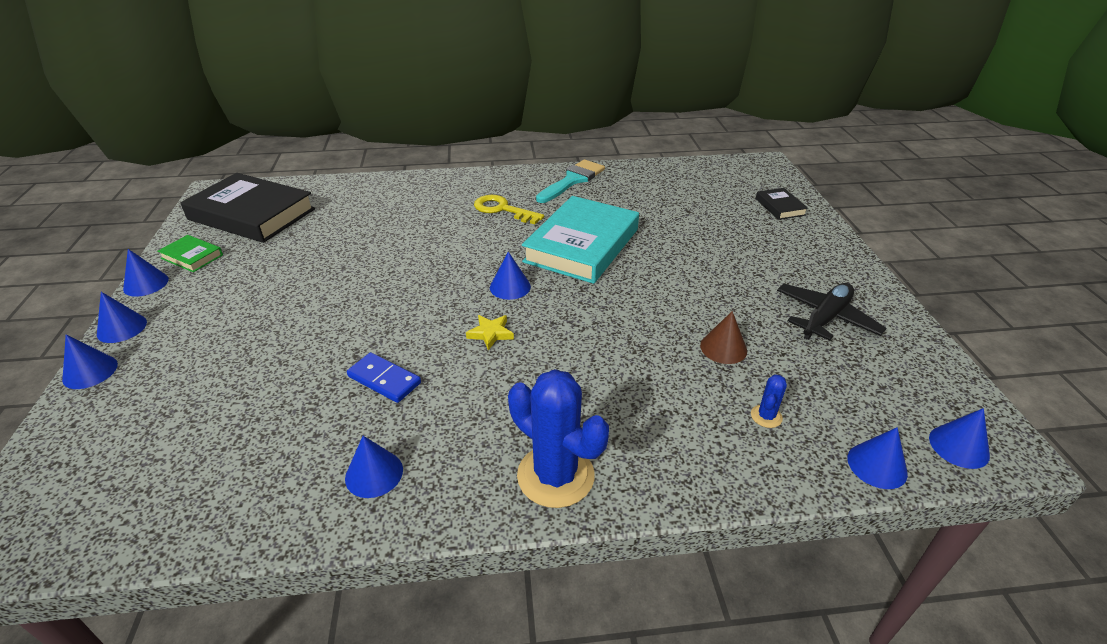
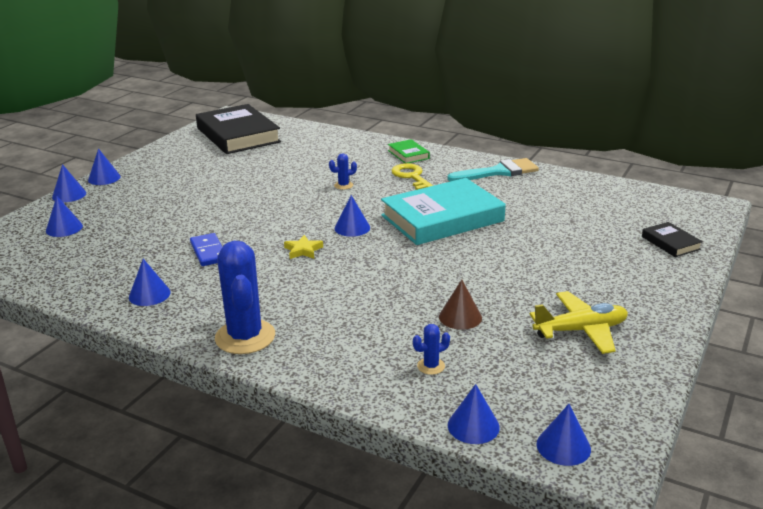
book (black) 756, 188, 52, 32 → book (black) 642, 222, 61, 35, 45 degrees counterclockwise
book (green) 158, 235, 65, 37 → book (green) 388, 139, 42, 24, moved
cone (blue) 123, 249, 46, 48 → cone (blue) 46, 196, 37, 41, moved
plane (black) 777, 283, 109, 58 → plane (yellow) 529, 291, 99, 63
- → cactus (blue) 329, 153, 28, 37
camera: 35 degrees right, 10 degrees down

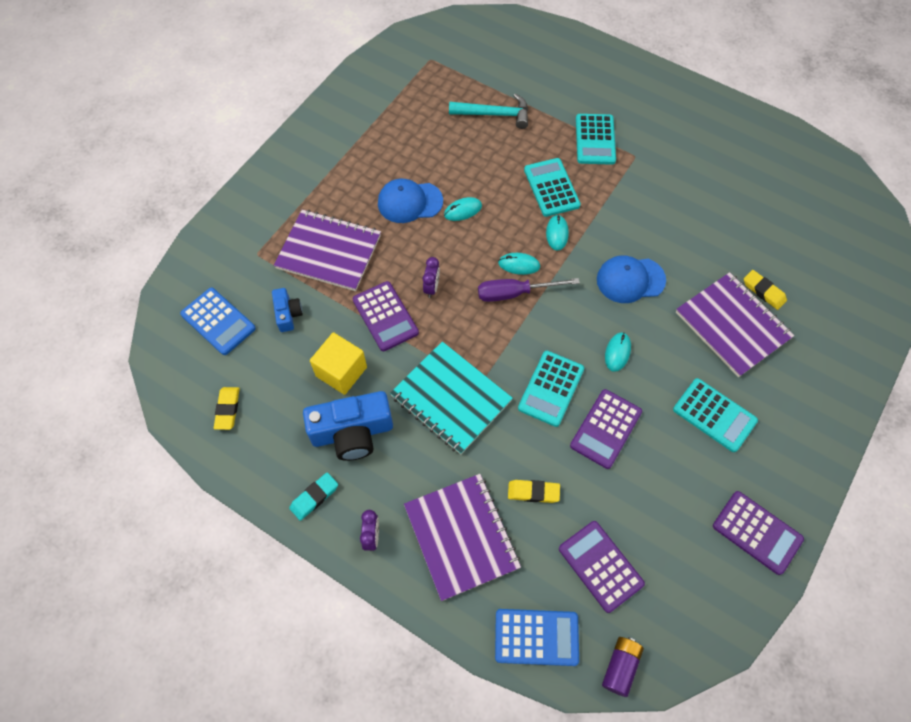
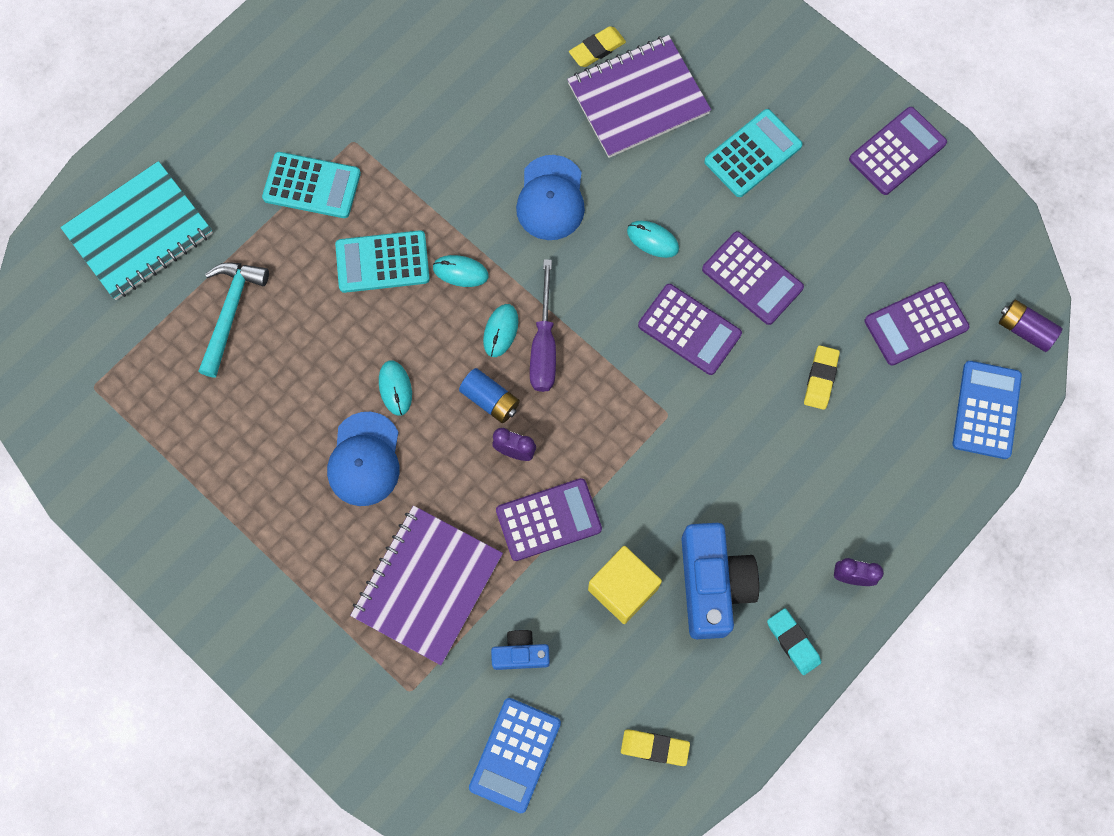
calculator (blue) 180, 288, 76, 67 → calculator (blue) 469, 698, 92, 115, 150 degrees clockwise
notebook (turquoise) 390, 341, 123, 113 → notebook (turquoise) 60, 161, 153, 139, moved
calculator (turquoise) 518, 351, 66, 76 → calculator (purple) 638, 284, 104, 91
notebook (purple) 404, 474, 117, 127 → -
- → battery (blue) 459, 368, 61, 55
camera: 80 degrees left, 10 degrees up

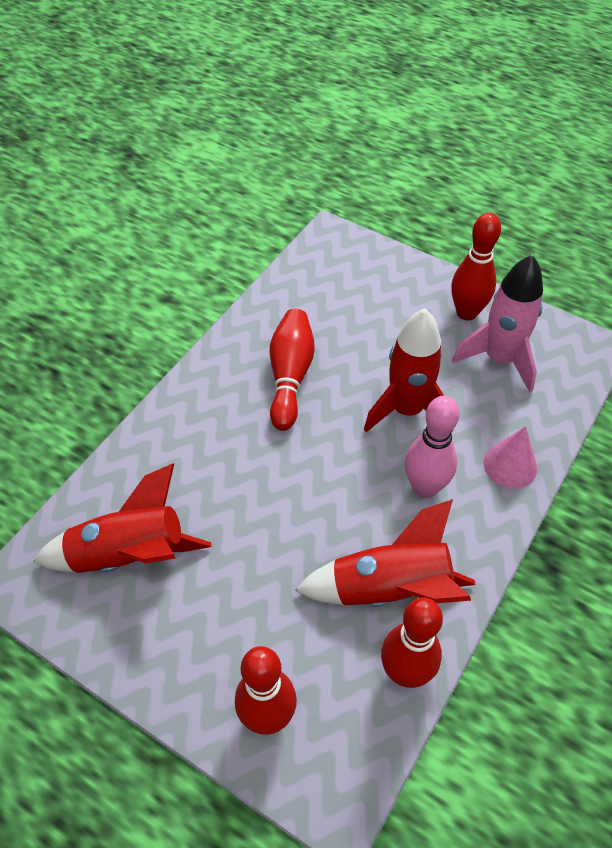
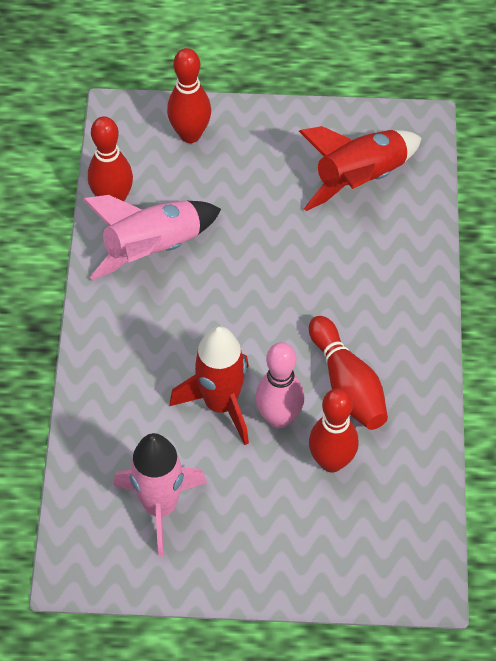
bowling pin (red) 451, 213, 50, 108 → bowling pin (red) 309, 388, 50, 85, moved
bowling pin (pink) 405, 396, 54, 102 → bowling pin (pink) 255, 342, 49, 86, moved
cone (pink) 484, 426, 53, 62 → -
rocket (red) 295, 499, 181, 108 → rocket (pink) 83, 195, 138, 85
camera: 150 degrees right, 5 degrees up

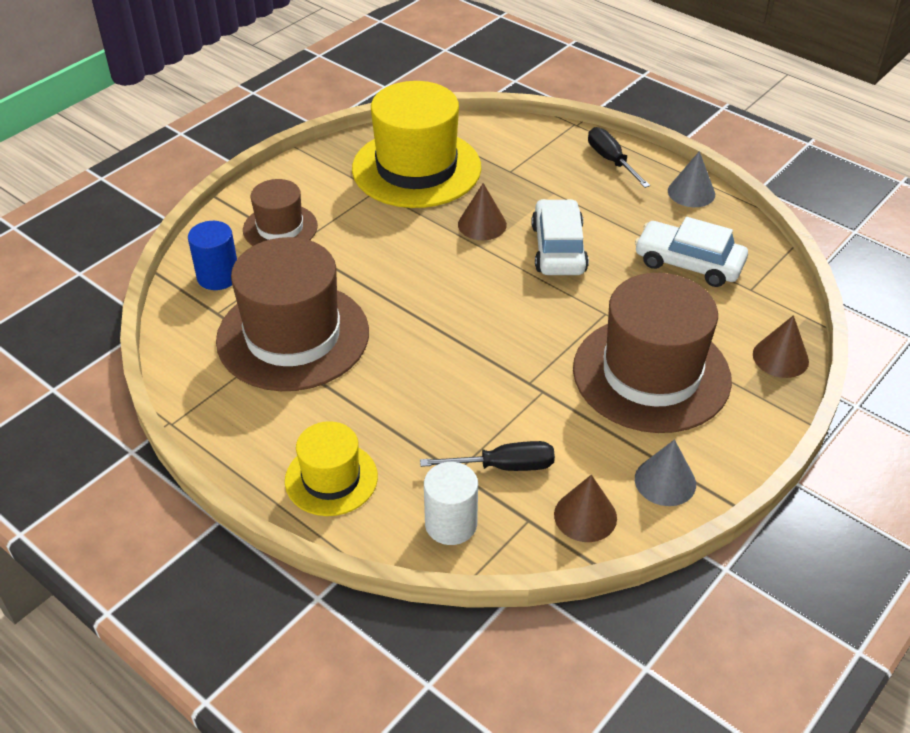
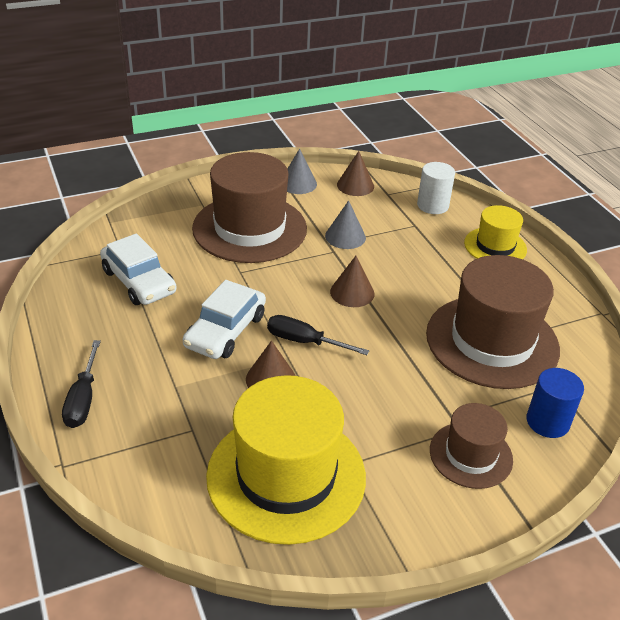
cone (grey) 668, 151, 47, 56 → cone (grey) 325, 200, 41, 49, moved
cone (brown) 753, 315, 56, 63 → cone (brown) 330, 256, 45, 51, moved
screwdriver (black) 420, 441, 135, 30 → screwdriver (black) 267, 315, 102, 40, moved
camera: 155 degrees left, 5 degrees down

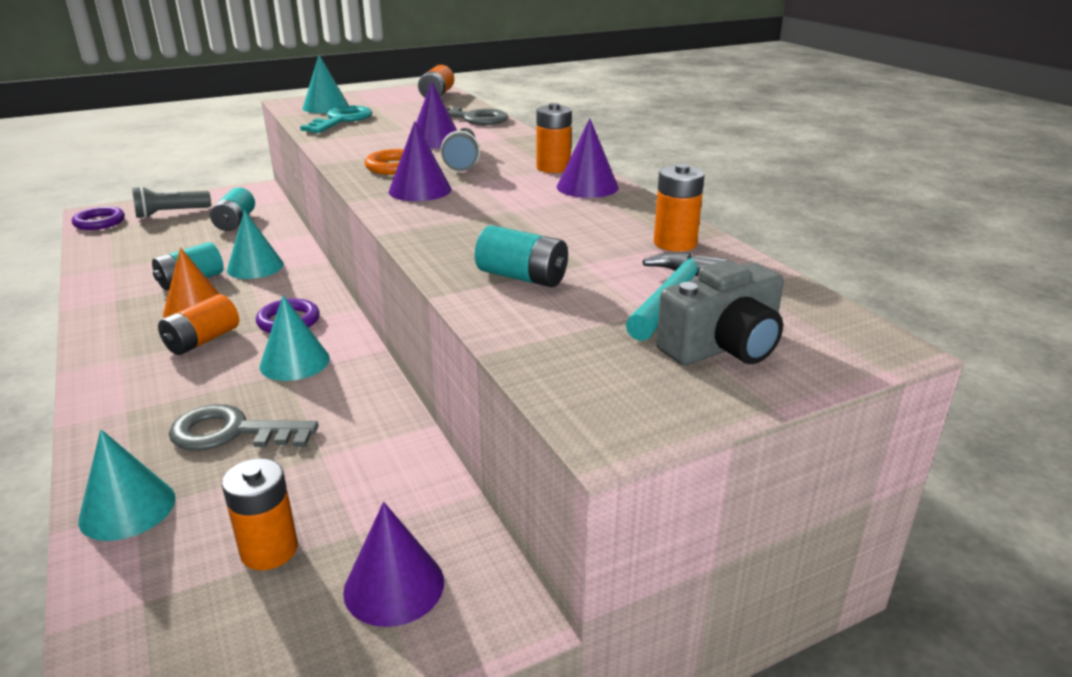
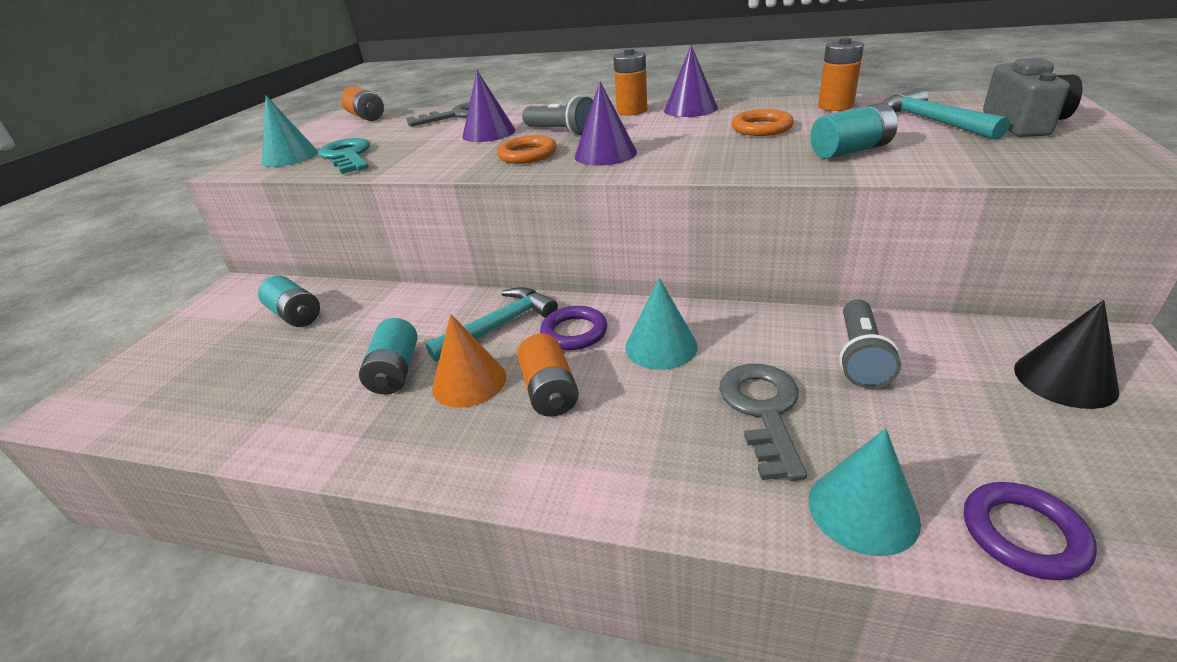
flashlight (grey) 132, 186, 79, 32 → flashlight (grey) 839, 299, 62, 89, moved
ring (purple) 72, 206, 53, 24 → ring (purple) 964, 482, 133, 98, moved
cone (turquoise) 227, 210, 57, 69 → -
key (grey) 169, 404, 149, 47 → key (grey) 719, 364, 88, 117, 135 degrees clockwise
battery (orange) 222, 458, 76, 112 → -
cone (purple) 343, 502, 101, 125 → cone (black) 1014, 300, 105, 109
- → ring (orange) 731, 109, 63, 27
- → hammer (turquoise) 426, 287, 132, 75
camera: 45 degrees left, 5 degrees up

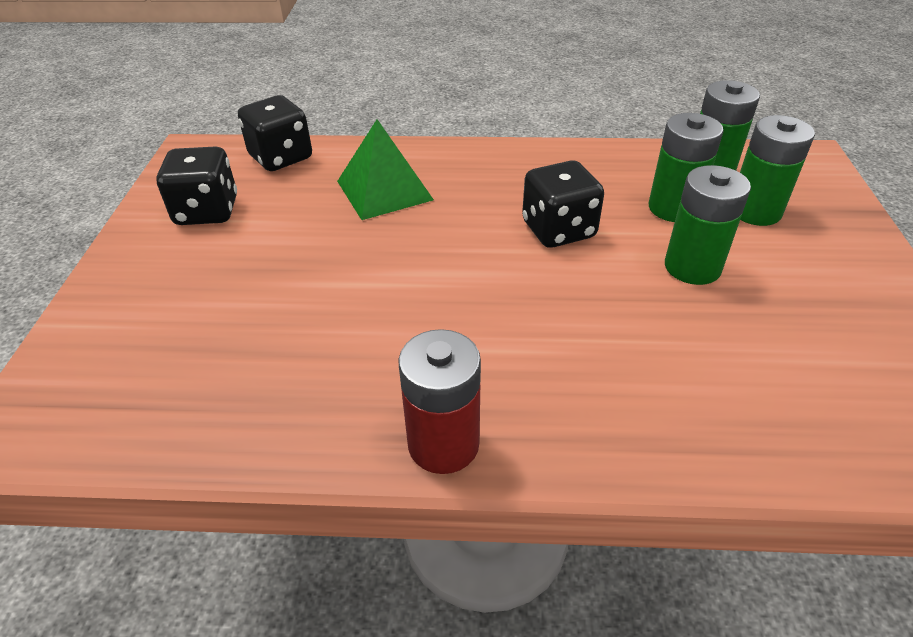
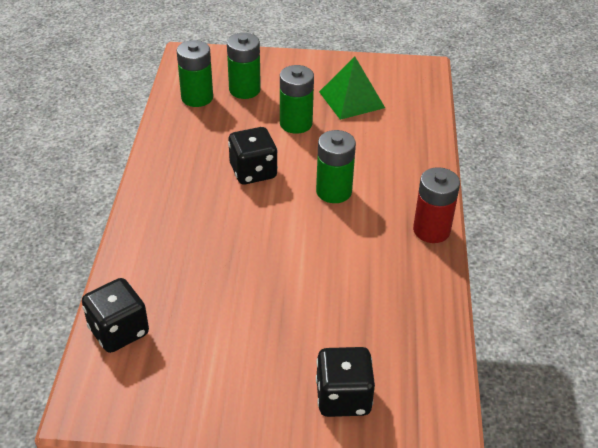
battery (green) 649, 113, 74, 109 → battery (green) 316, 130, 40, 73, moved
pyramid (green) 337, 119, 97, 101 → pyramid (green) 319, 57, 66, 63, moved
dice (black) 156, 146, 81, 79 → dice (black) 316, 347, 59, 70, moved
camera: 90 degrees left, 0 degrees up

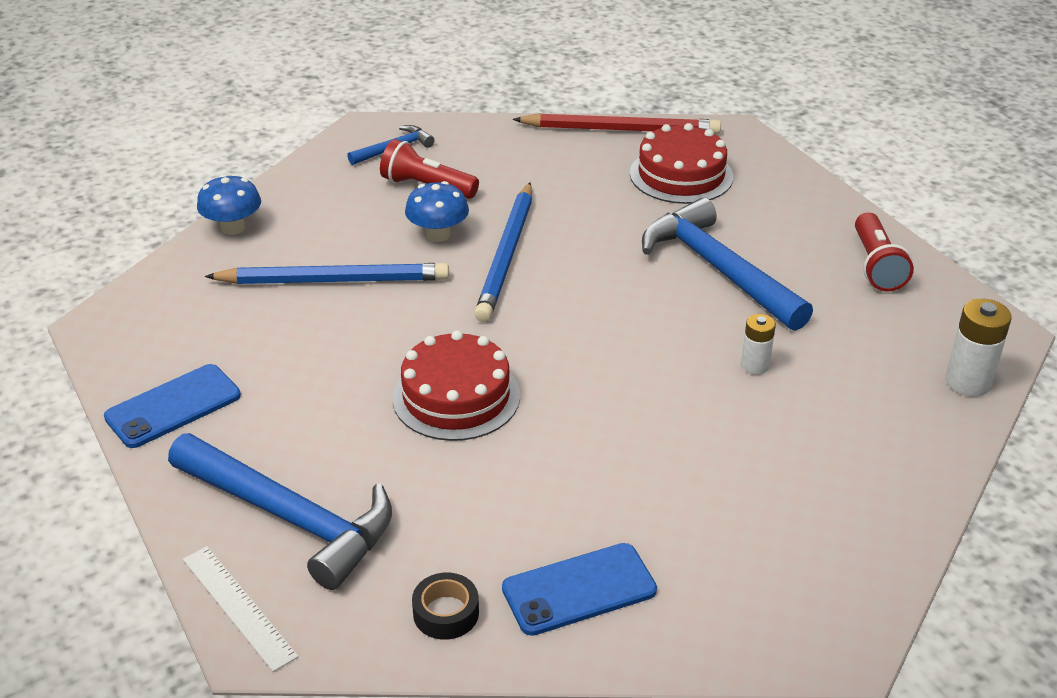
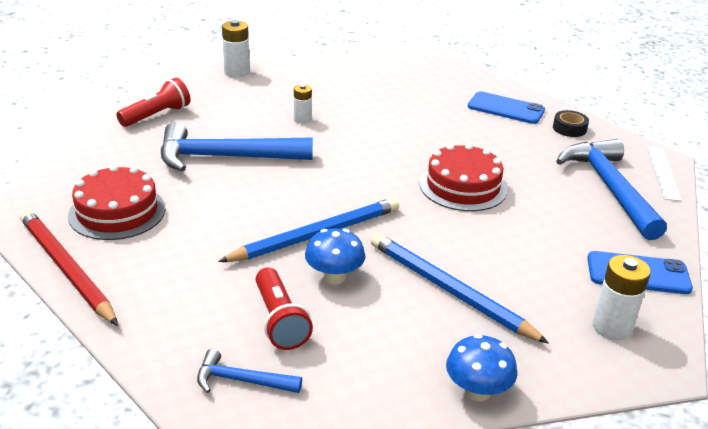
hammer (blue) 642, 198, 171, 133 → hammer (blue) 161, 122, 152, 49, 75 degrees clockwise
- → battery (white) 593, 255, 58, 85
camera: 135 degrees left, 5 degrees down

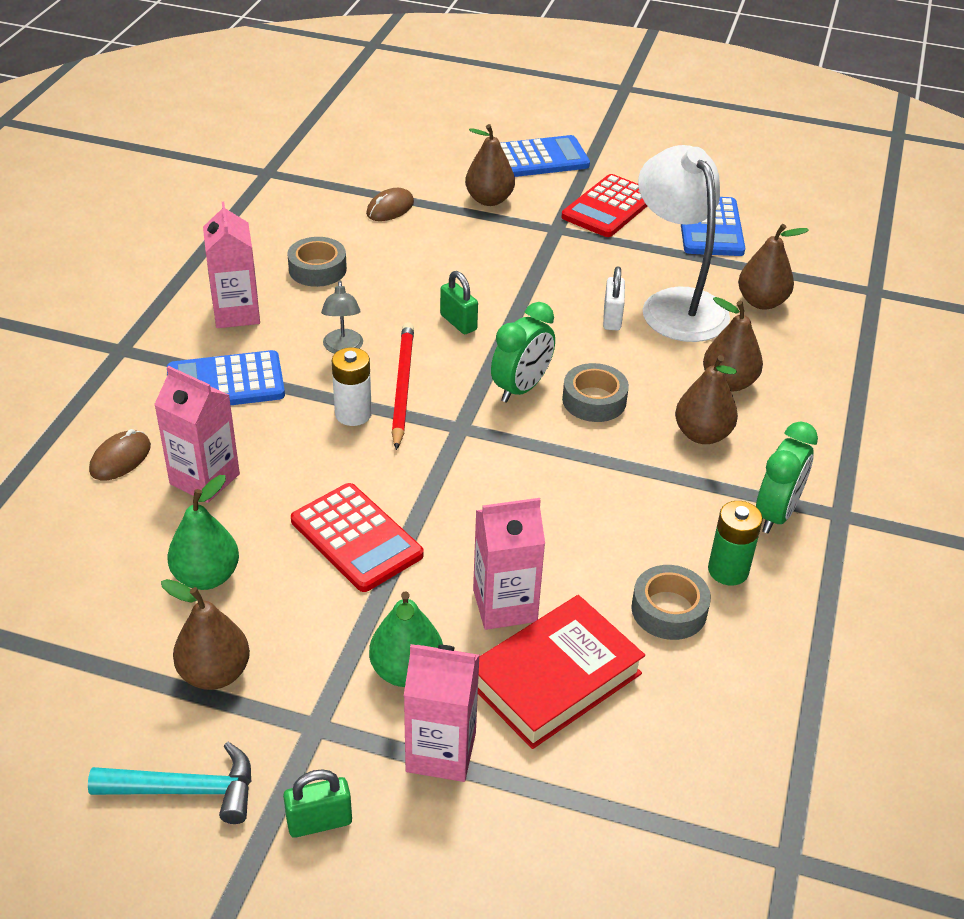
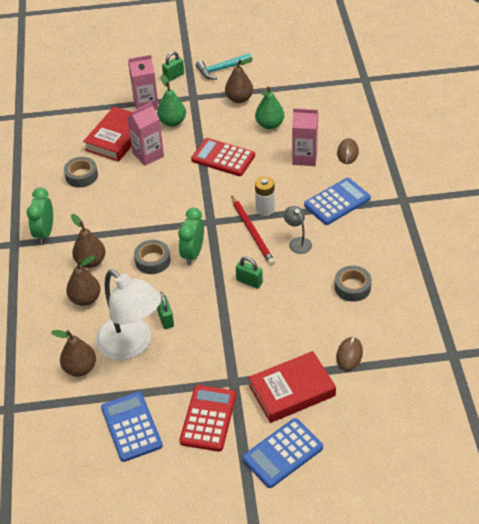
pear (brown) 465, 124, 50, 82 → book (red) 248, 351, 88, 72
carton (pink) 203, 202, 57, 126 → -
padlock (white) 603, 266, 22, 64 → padlock (green) 157, 292, 17, 37
battery (green) 708, 501, 55, 84 → -
camera: 160 degrees right, 5 degrees up

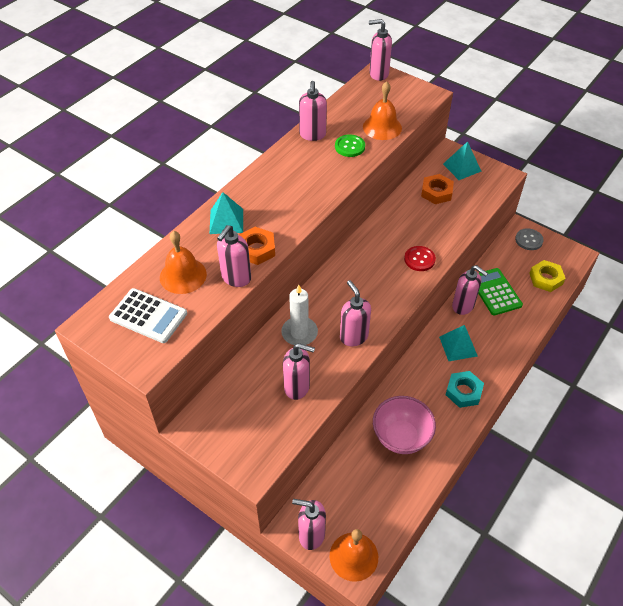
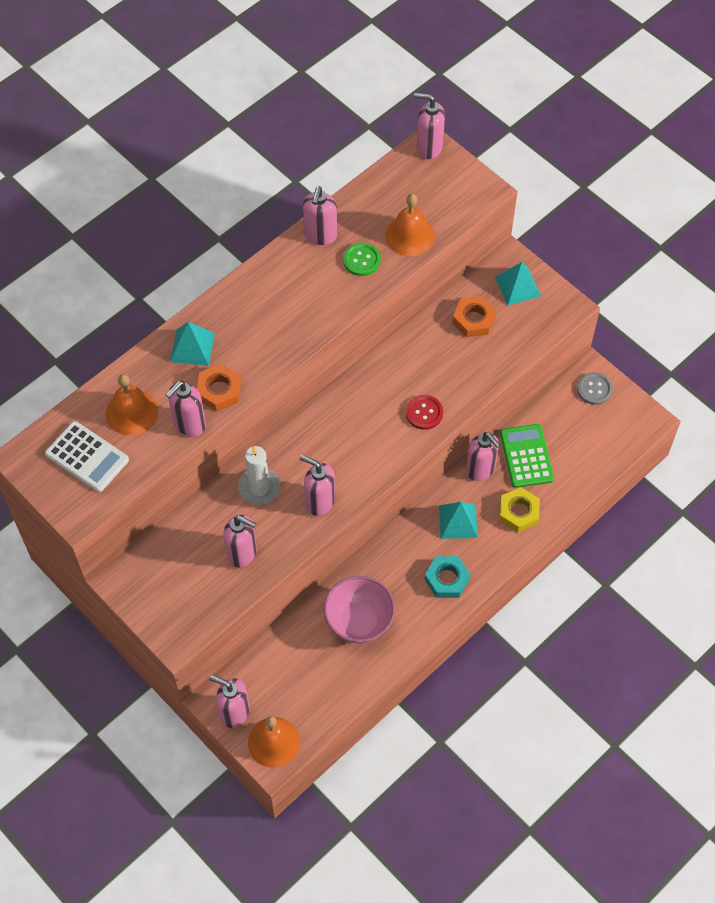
nut (yellow) 529, 260, 37, 32 → nut (yellow) 499, 487, 41, 45, moved
soap dispenser (pink) 340, 280, 31, 66 → soap dispenser (pink) 300, 455, 35, 61, 45 degrees counterclockwise
camera: 10 degrees right, 10 degrees up

